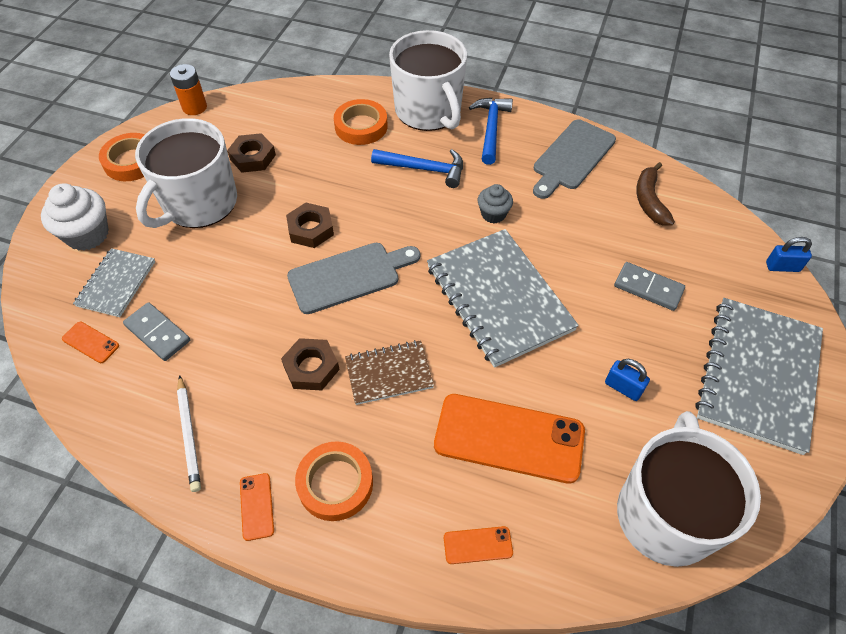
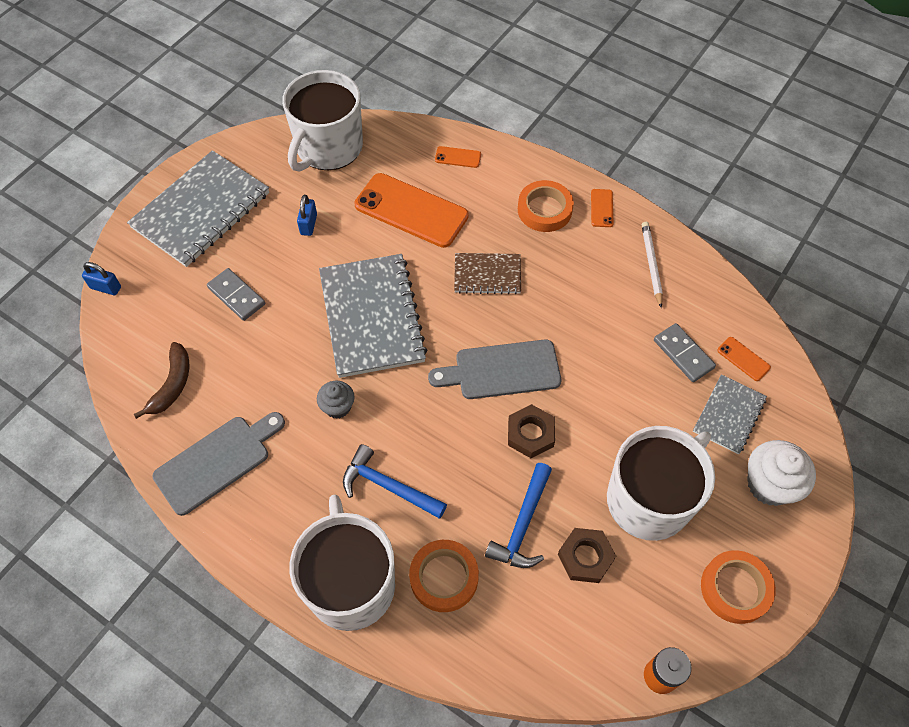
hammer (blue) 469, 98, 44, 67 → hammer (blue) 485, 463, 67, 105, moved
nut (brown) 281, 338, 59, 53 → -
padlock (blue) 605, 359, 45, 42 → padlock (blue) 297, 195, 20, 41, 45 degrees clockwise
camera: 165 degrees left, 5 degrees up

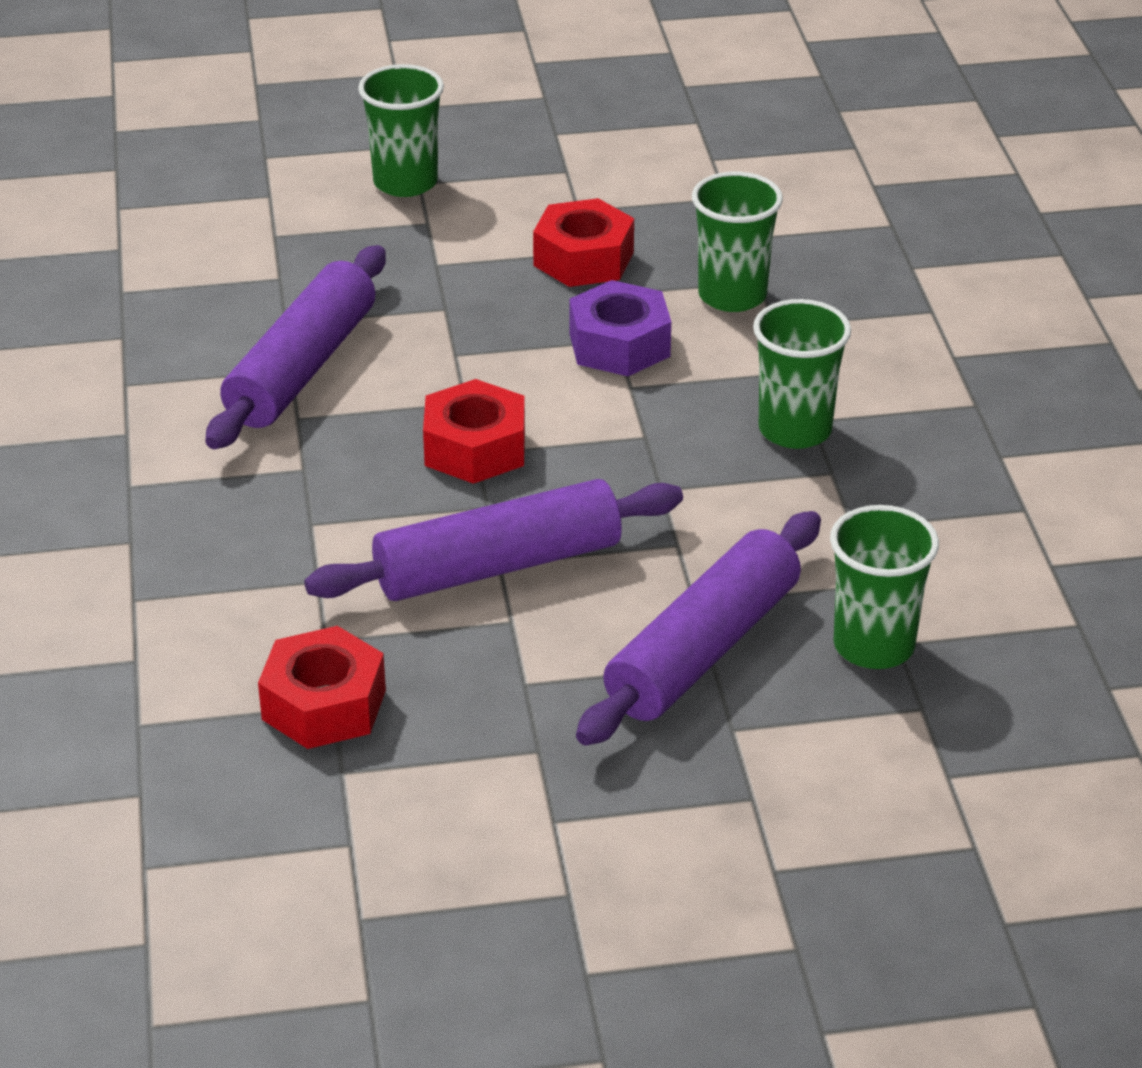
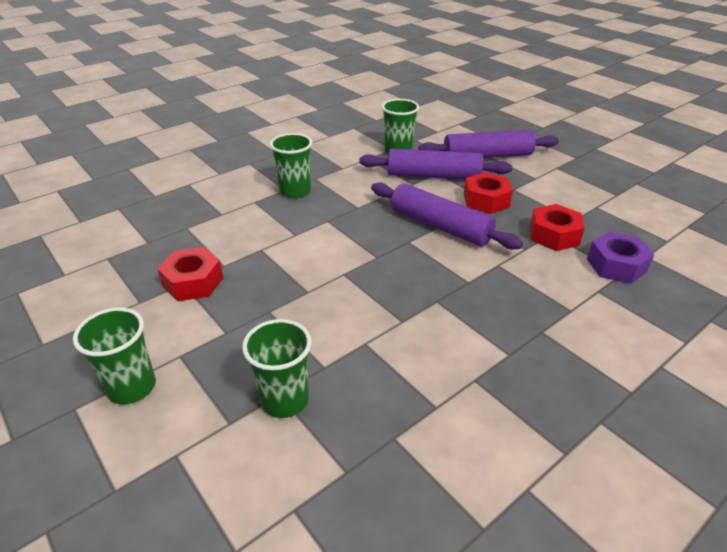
cup (green) 692, 172, 91, 140 → cup (green) 242, 319, 69, 99, moved
rolling pin (purple) 205, 245, 181, 204 → rolling pin (purple) 418, 130, 141, 28, moved
nut (purple) 569, 280, 102, 96 → nut (purple) 587, 231, 67, 53, moved
nut (red) 423, 379, 102, 105 → nut (red) 464, 172, 49, 42, moved
camera: 120 degrees left, 0 degrees up

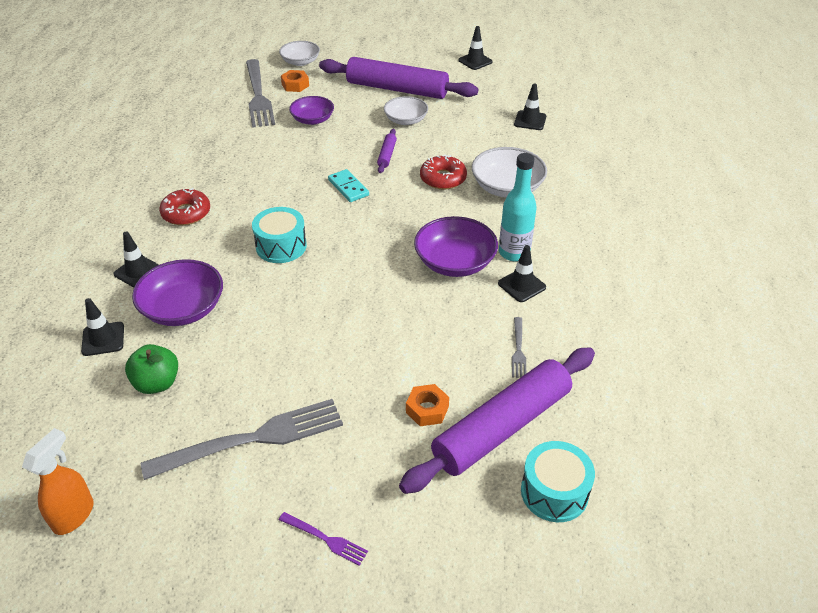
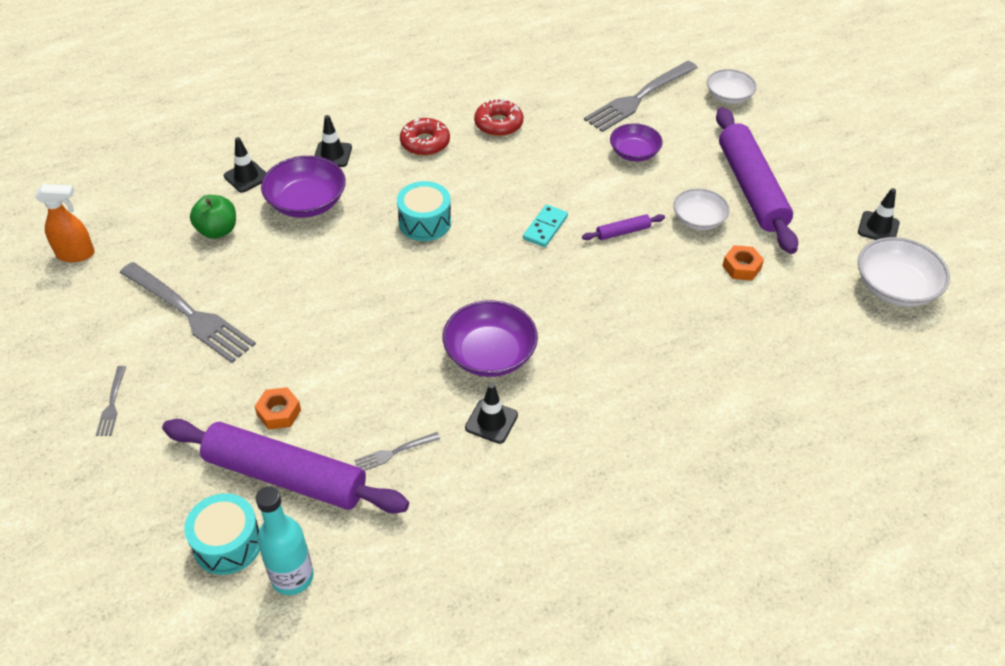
nut (orange) 281, 70, 28, 22 → nut (orange) 722, 245, 42, 36, moved
traffic cone (black) 514, 83, 32, 47 → -
bowl (white) 472, 147, 75, 51 → bowl (white) 858, 237, 92, 70, moved
bottle (turquoise) 499, 153, 38, 108 → bottle (turquoise) 256, 486, 58, 109, moved
donut (red) 420, 154, 47, 36 → donut (red) 474, 98, 49, 38, moved
fork (purple) 279, 512, 89, 54 → fork (grey) 96, 366, 30, 70
camera: 60 degrees right, 5 degrees up

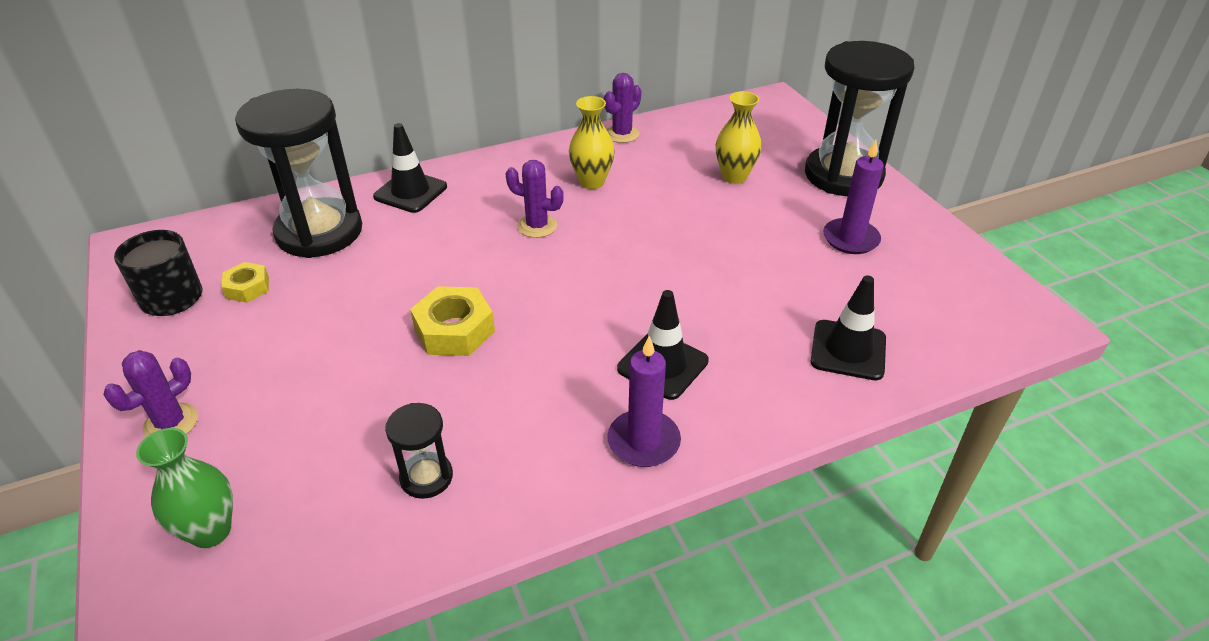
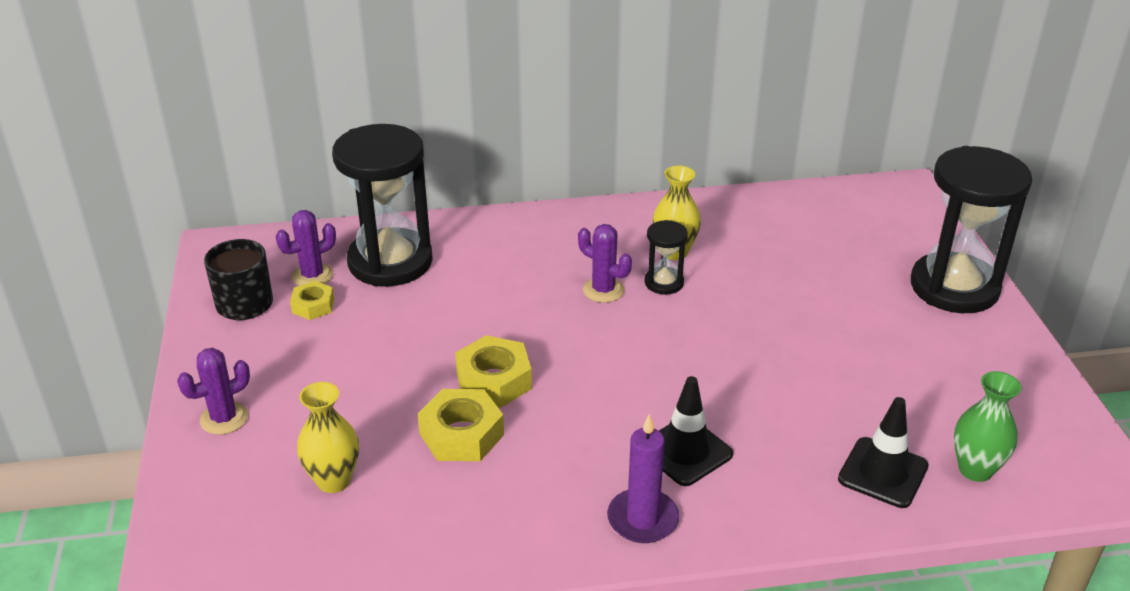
cactus (purple) 604, 73, 37, 70 → cactus (purple) 276, 210, 60, 76, moved
vase (yellow) 716, 91, 46, 93 → vase (yellow) 297, 382, 62, 111, moved
traffic cone (black) 373, 123, 74, 90 → -
candle (purple) 823, 140, 61, 114 → -
hourglass (black) 385, 403, 68, 96 → hourglass (black) 644, 220, 44, 75, moved
vase (green) 136, 428, 97, 120 → vase (green) 954, 371, 67, 111, moved
- → nut (yellow) 418, 389, 86, 72
camera: 15 degrees right, 5 degrees down

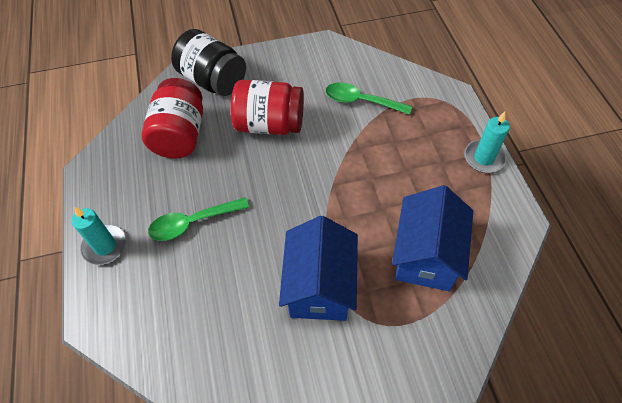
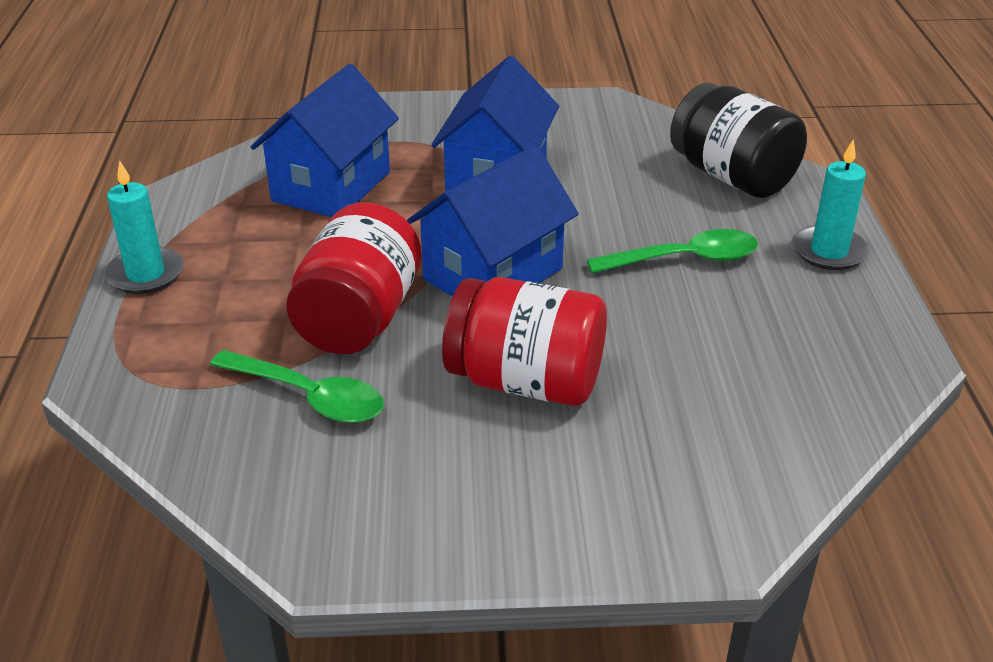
jar (black) 171, 29, 75, 67 → jar (black) 670, 83, 137, 115, moved
jar (red) 141, 78, 62, 80 → jar (red) 286, 202, 136, 152, moved
- → house (blue) 407, 145, 172, 152
camera: 170 degrees left, 20 degrees down

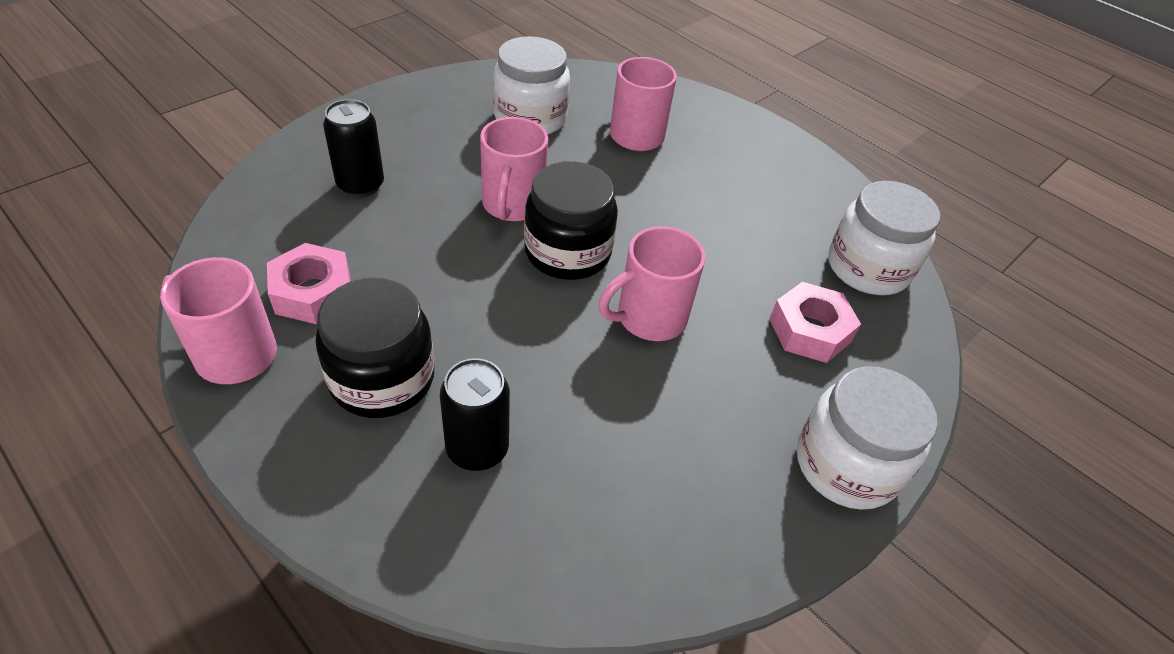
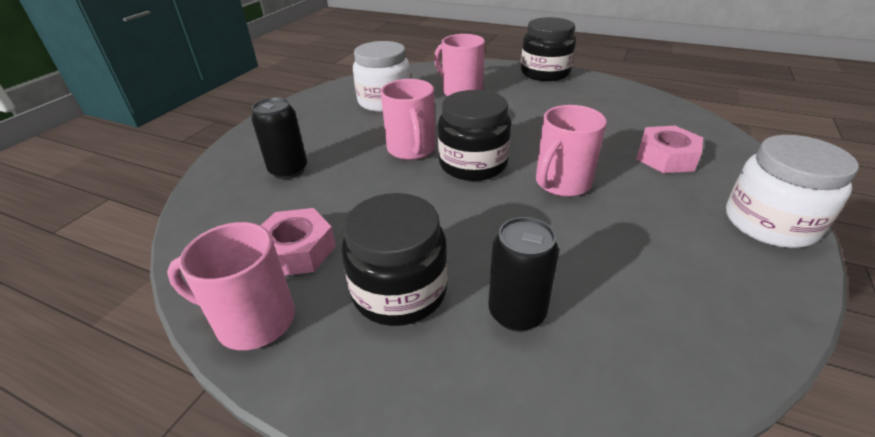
jar (white) 828, 181, 112, 114 → -
- → jar (black) 521, 17, 55, 64
camera: 15 degrees left, 10 degrees down

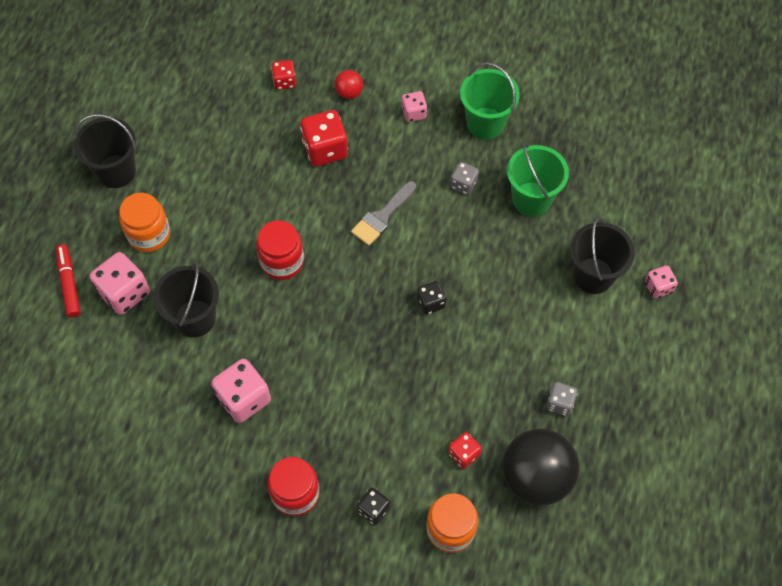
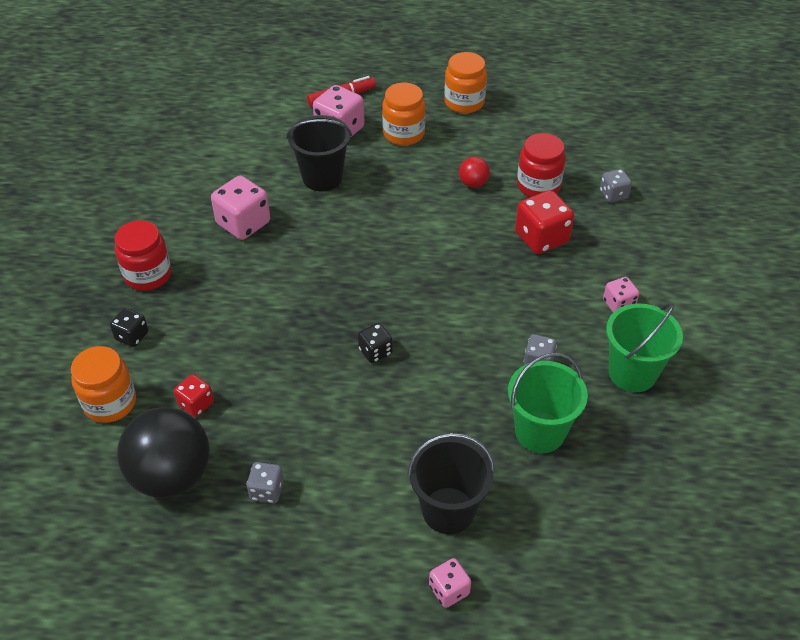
dice (red) 271, 60, 25, 30 → dice (grey) 600, 169, 32, 33
ball (red) 335, 70, 28, 29 → ball (red) 459, 157, 31, 31, moved
bucket (black) 74, 114, 62, 74 → jar (orange) 444, 52, 43, 62
brush (grey) 351, 181, 65, 65 → -
jar (red) 256, 220, 48, 60 → jar (red) 517, 133, 48, 64, moved
camera: 80 degrees right, 15 degrees down

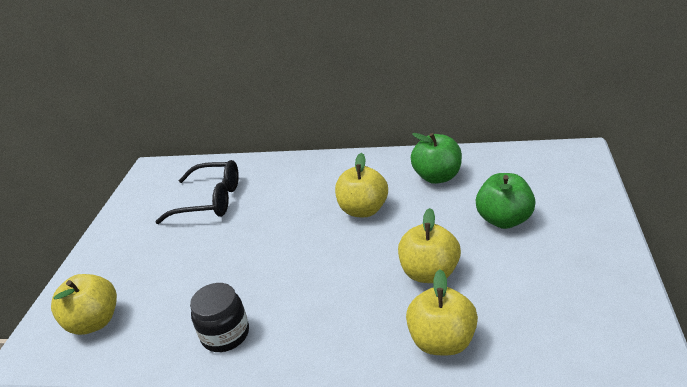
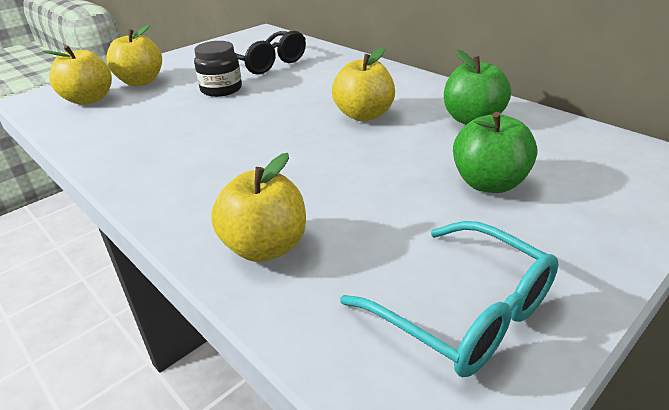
apple (yellow) 398, 208, 63, 75 → apple (yellow) 106, 24, 56, 62, moved
jar (black) 190, 283, 59, 69 → jar (black) 194, 41, 48, 56, moved
- → glasses (turquoise) 340, 221, 218, 156
camera: 35 degrees right, 0 degrees up

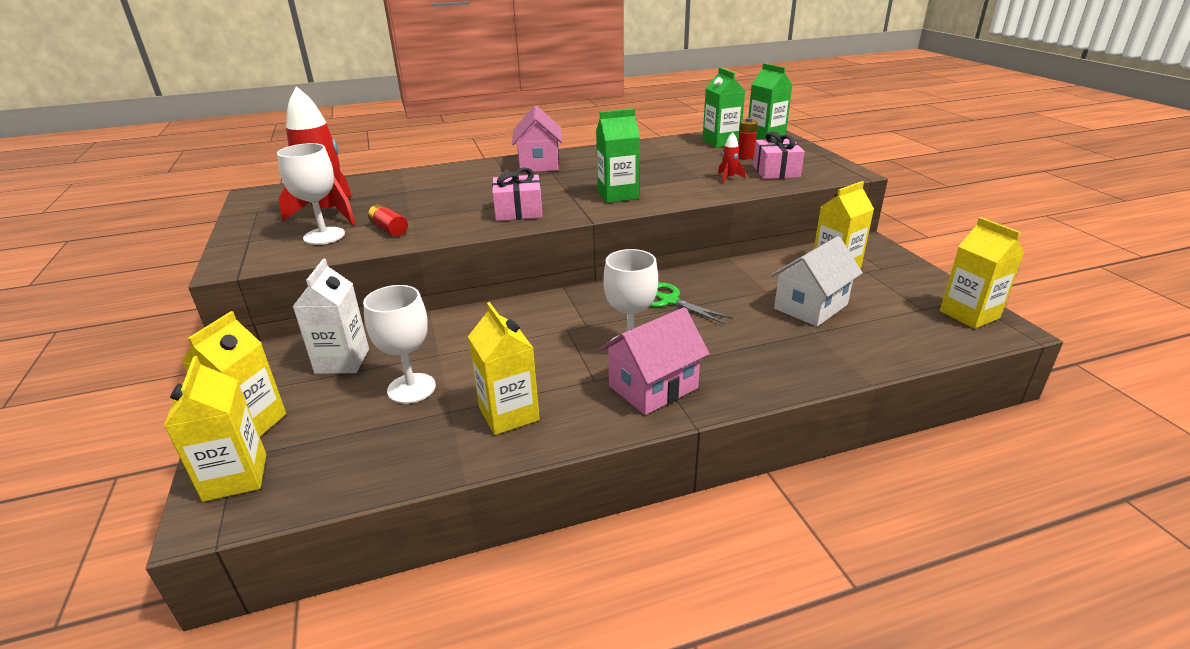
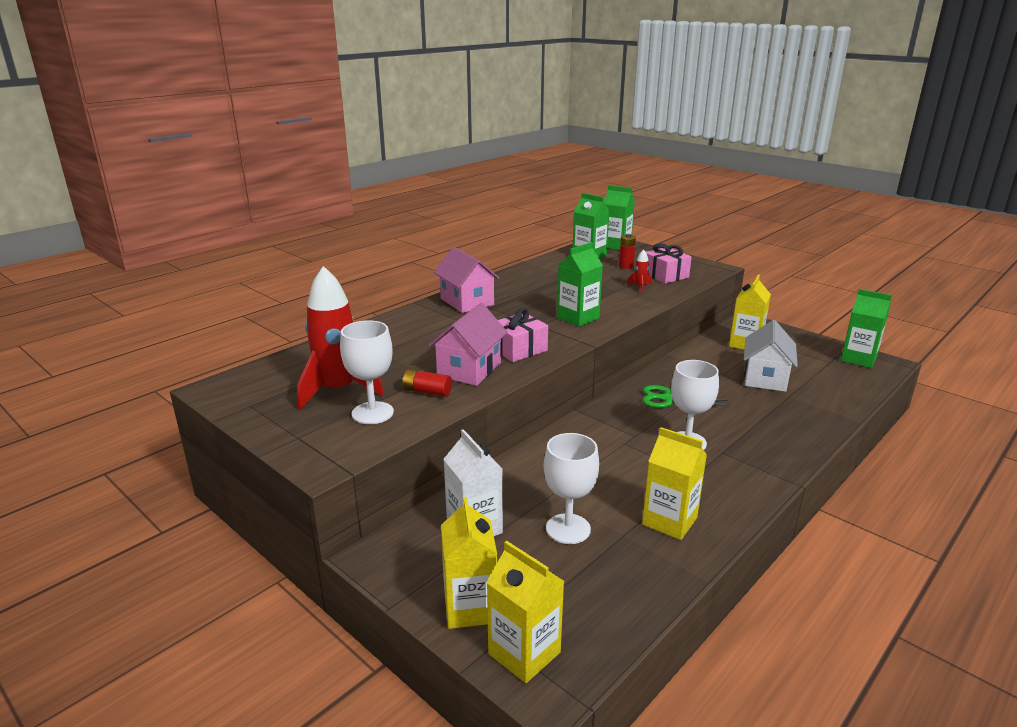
carton (yellow) 940, 217, 84, 112 → carton (green) 841, 289, 51, 79
house (pink) 600, 307, 110, 108 → house (pink) 428, 303, 80, 83, moved
camera: 30 degrees left, 5 degrees down

